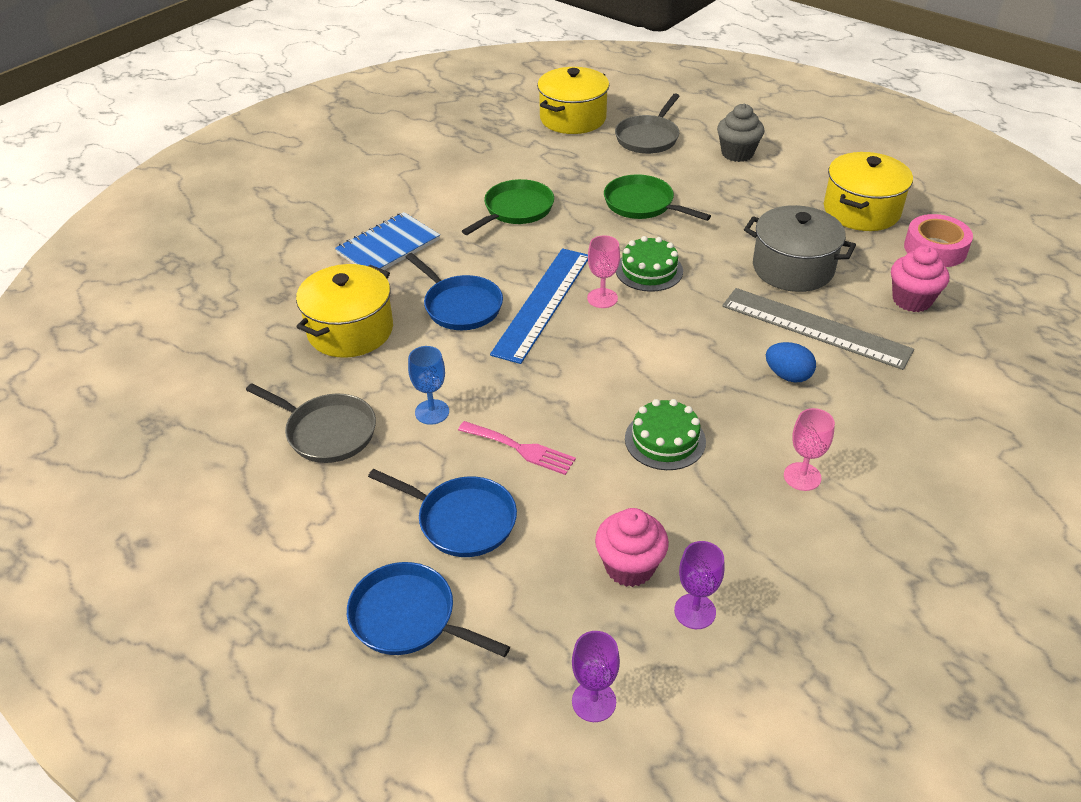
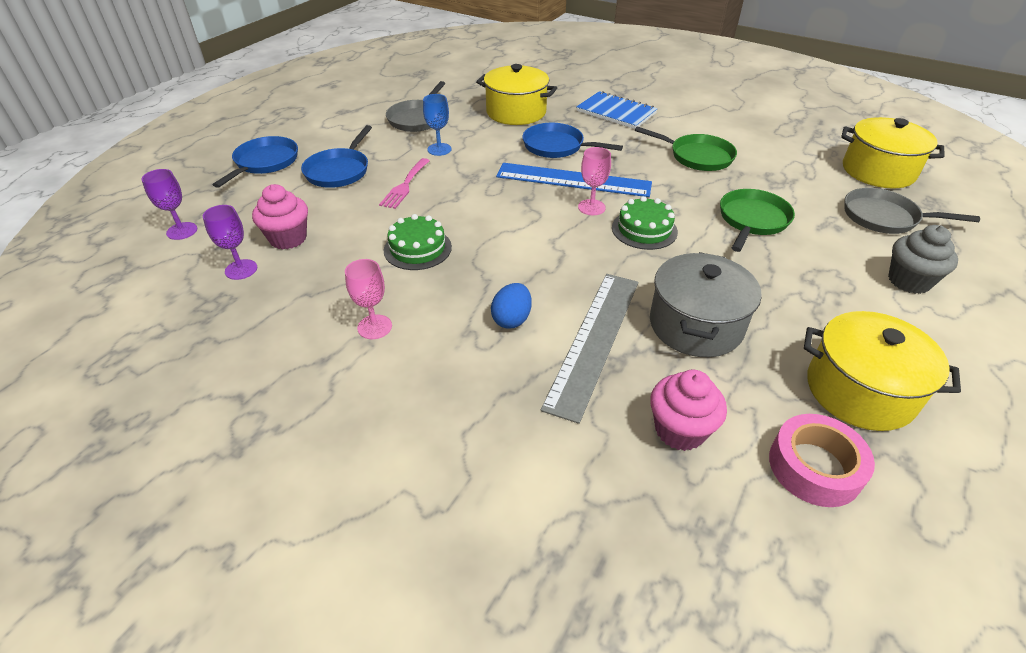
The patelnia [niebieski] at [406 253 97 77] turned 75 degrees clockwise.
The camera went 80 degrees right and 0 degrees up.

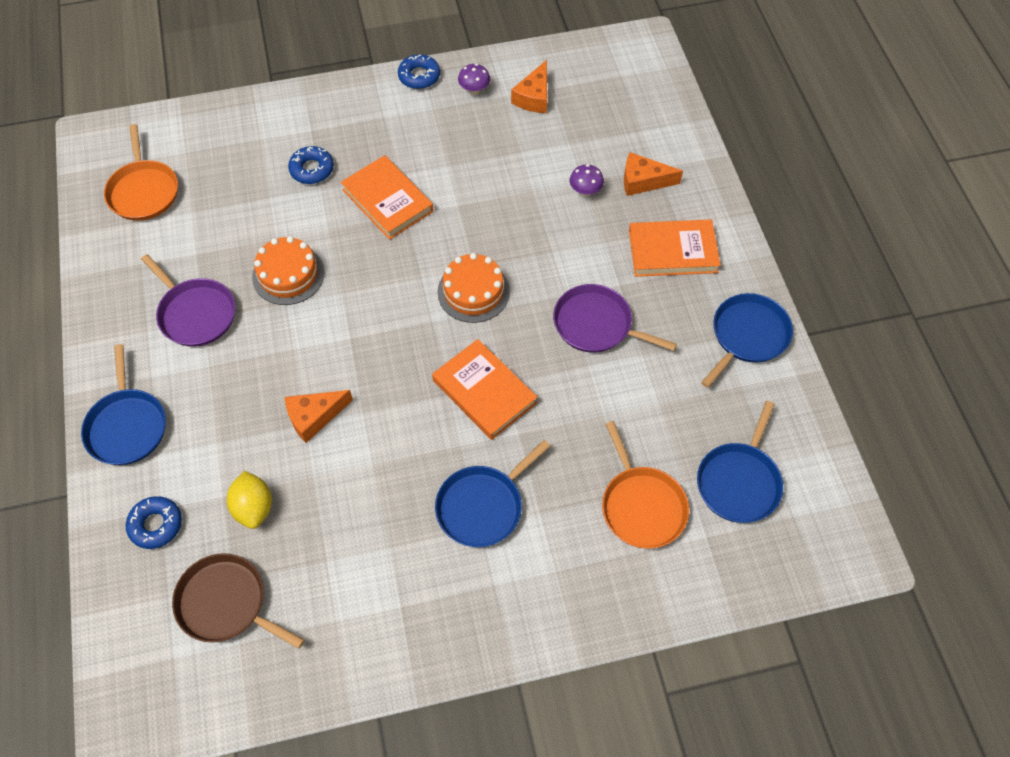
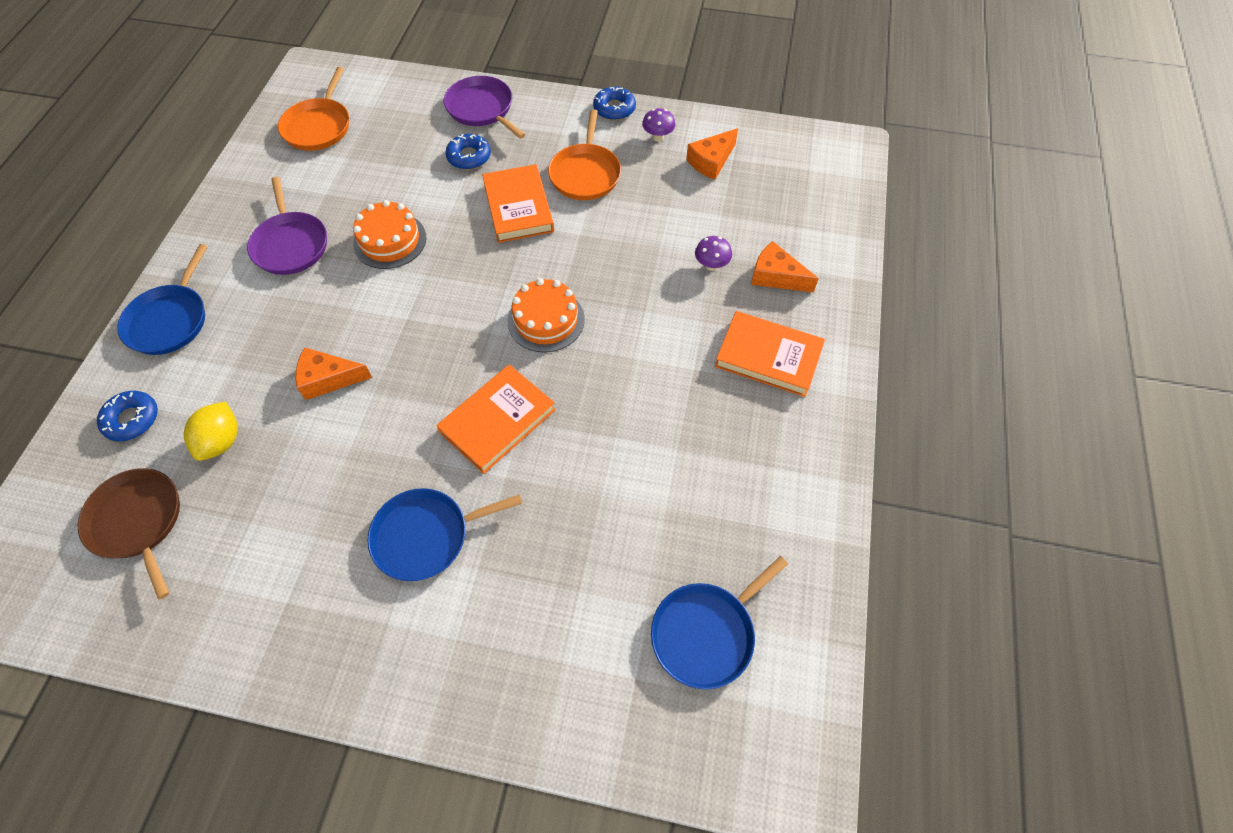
The książka [pomarańczowy] at [432 339 105 101] turned 60 degrees clockwise.
The patelnia [fioletowy] moved from [553 284 124 69] to [444 76 81 63].
The patelnia [pomarańczowy] moved from [602 421 87 128] to [548 109 73 91].
The patelnia [niebieski] at [701 293 92 95] disappeared.
The camera went 25 degrees right and 0 degrees up.

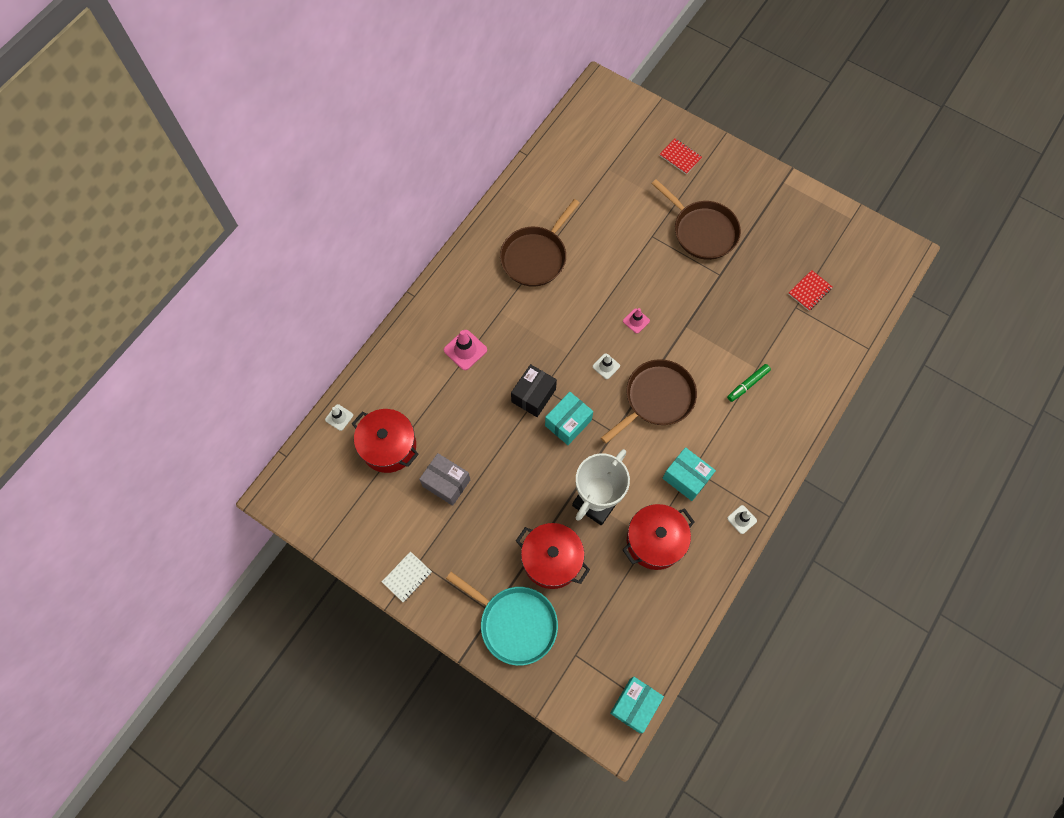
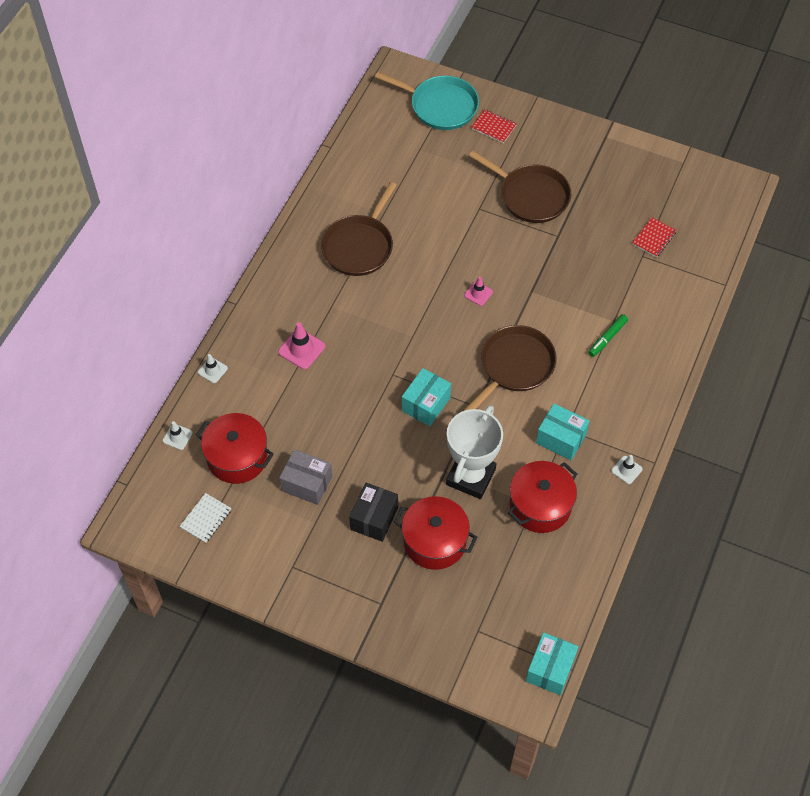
The zeszyt [biały] moved from [382 551 50 51] to [180 493 51 50].
The pachołek [biały] moved from [593 353 27 26] to [198 354 30 29].
The pudełko [czarny] moved from [511 364 46 53] to [349 483 49 59].
The patelnia [turkusowy] moved from [446 572 112 94] to [375 72 104 58].
The camera went 10 degrees left and 10 degrees down.

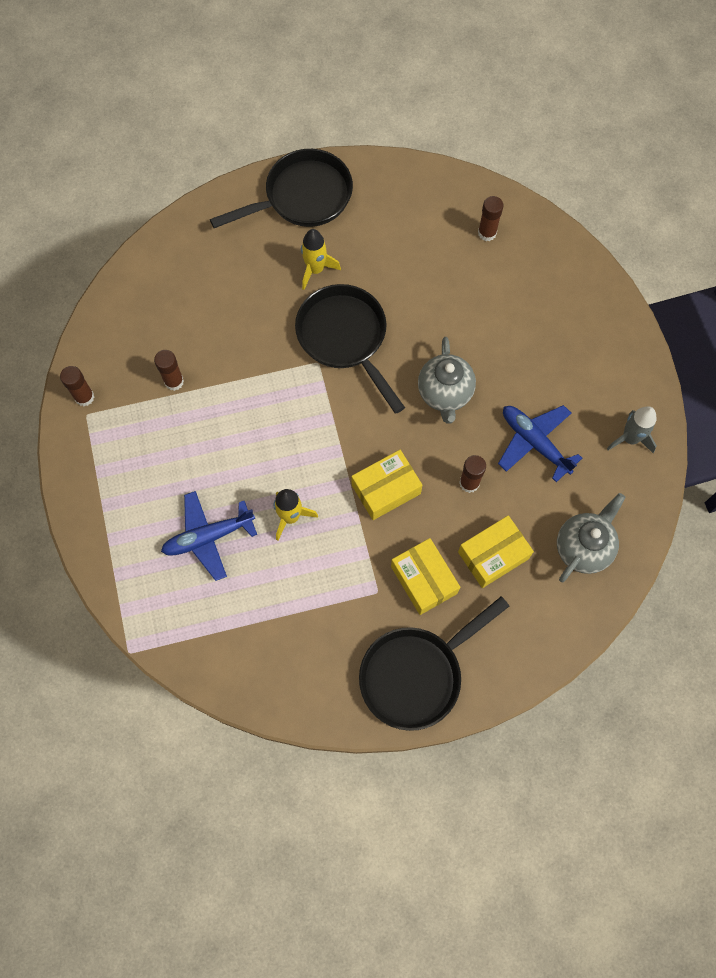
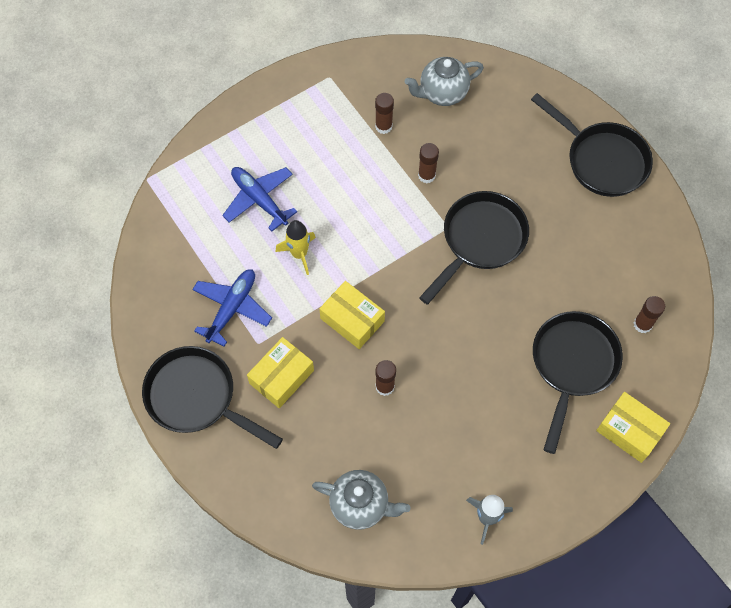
The samolot [niebieski] moved from [498 405 84 77] to [192 269 80 78].
The imbryk [szary] moved from [418 337 58 87] to [405 57 79 49].
The klej w sztyfcie [brązowy] moved from [60 366 34 40] to [418 143 21 40].
The patelnia [czarny] at [533 311 90 143] appeared.
The pudełko [żółty] moved from [458 515 76 73] to [596 392 74 71].
The rakieta [żółty] at [301 229 40 61] disappeared.
The camera went 70 degrees right and 5 degrees down.

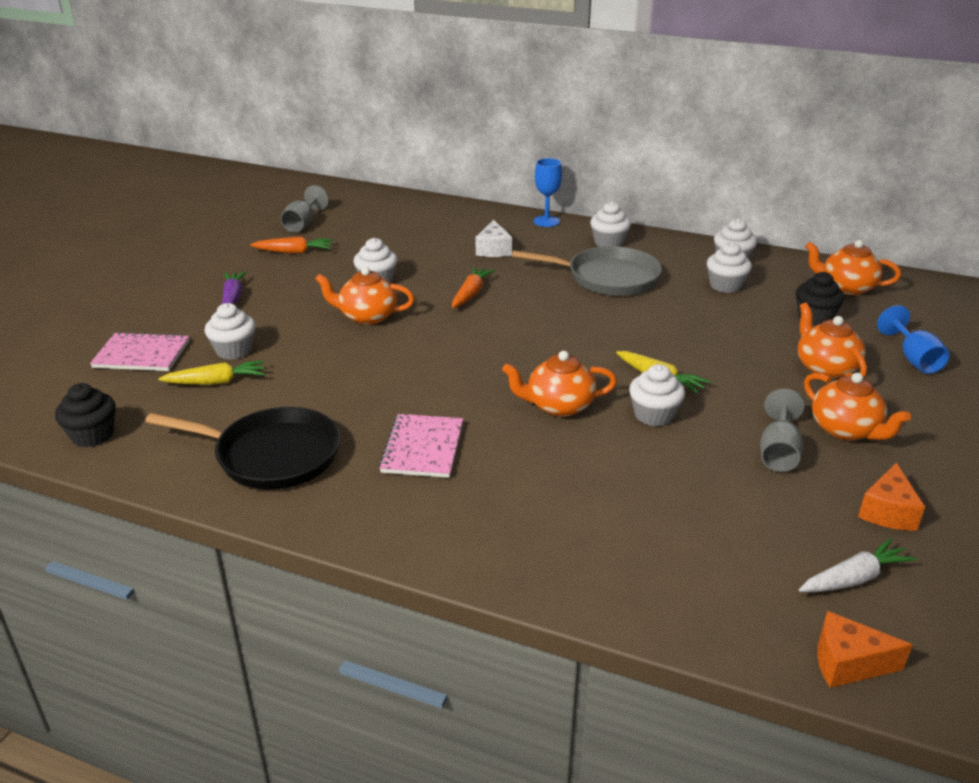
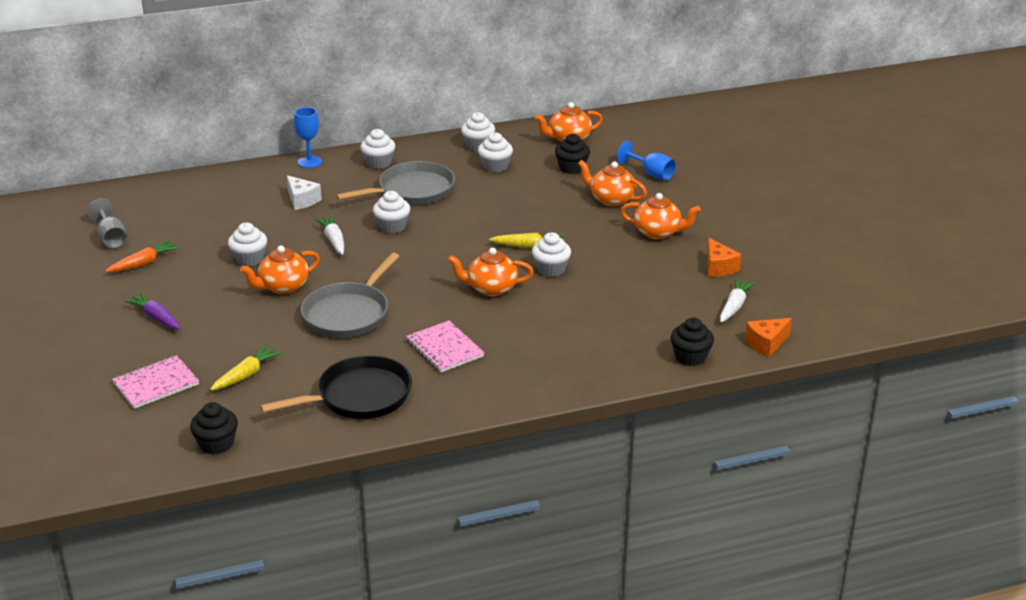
The patelnia [szary] at [301 253 98 85] appeared.
The marchewka [pomarańczowy] at [452 267 43 41] became the marchewka [biały] at [315 215 29 40].
The muffinka [biały] moved from [205 303 51 57] to [373 191 37 42].
The imbryk [pomarańczowy] at [502 351 115 66] turned 45 degrees clockwise.
The muffinka [czarny] at [671 318 43 48] appeared.
The kielich [szary] at [760 389 44 83] disappeared.
The camera went 40 degrees left and 0 degrees up.

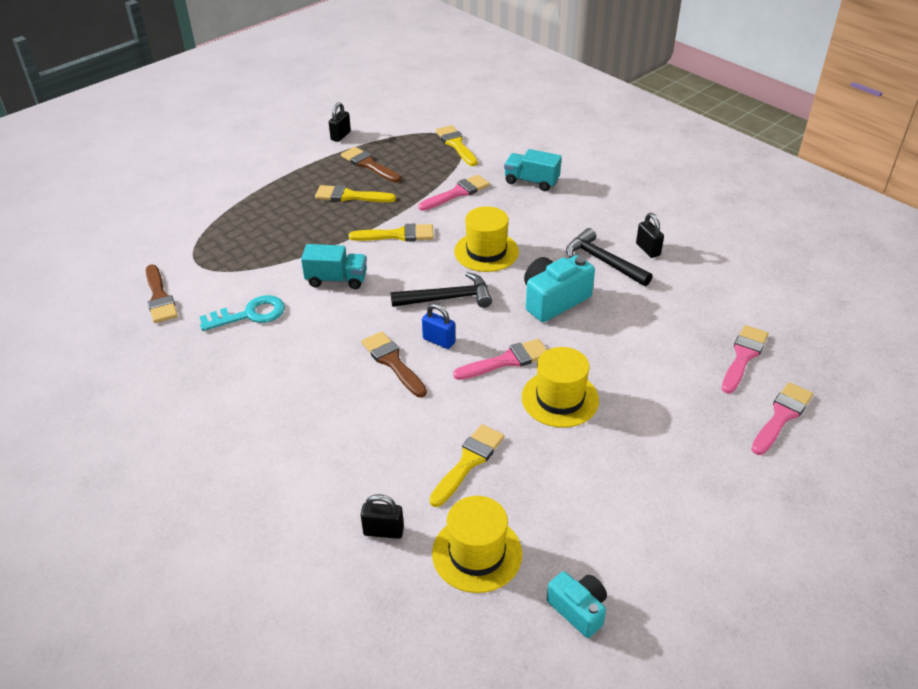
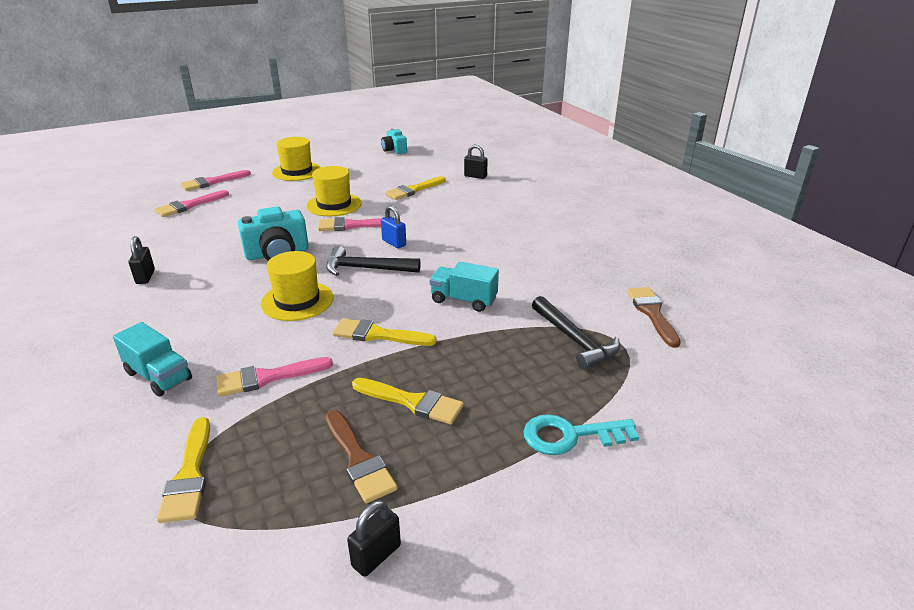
The kapelusz [żółty] moved from [432 496 90 97] to [272 137 49 44].
The klucz [turkusowy] moved from [200 295 85 36] to [523 414 116 41].
The młotek [czarny] moved from [566 228 87 58] to [532 296 88 74].
The pędzel [brązowy] at [361 331 66 66] disappeared.
The camera went 165 degrees left and 10 degrees down.

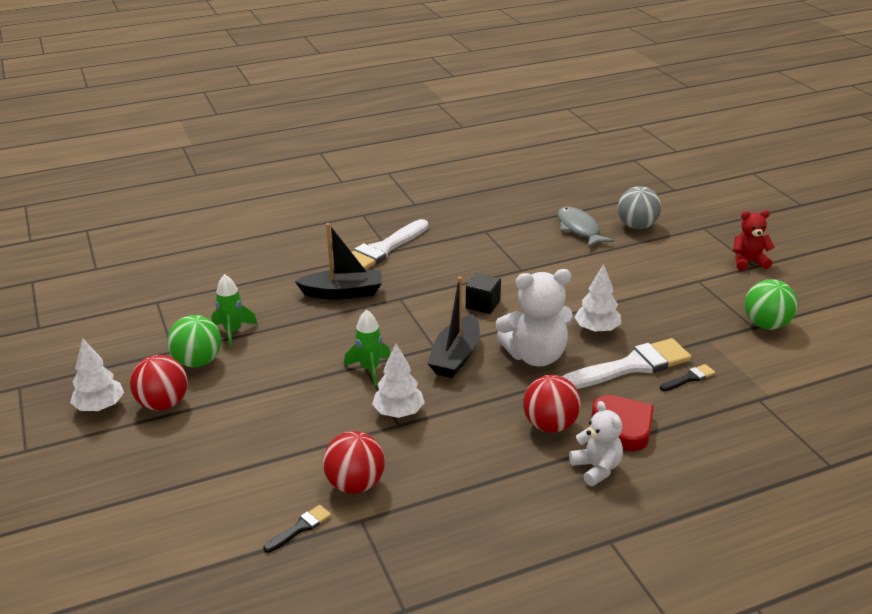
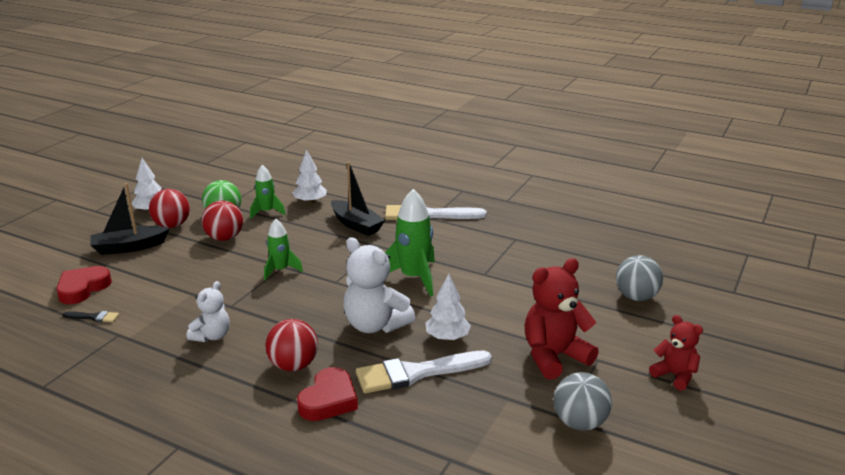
The serce [czerwony] at [56 266 56 38] appeared.
The łódka [czarny] moved from [427 277 53 101] to [90 183 79 72].
The miś [biały] moved from [569 401 54 85] to [187 281 43 61].
The piłka [czerwony] moved from [323 431 62 63] to [202 201 41 40].
The drzewko [biały] moved from [372 343 53 75] to [292 149 35 55].
The pędzel [biały] at [561 338 131 51] turned 135 degrees clockwise.
The sześcian [czarny] at [466 273 35 41] was replaced by the rakieta [zielony] at [385 189 50 108].
The miś [czerwony] at [524 258 75 121] appeared.
The piłka [zielony] at [745 279 53 50] became the piłka [szary] at [554 372 58 59].
The ryba [szary] at [558 206 56 42] disappeared.
The pędzel [czarny] at [660 364 56 27] disappeared.
The camera went 50 degrees right and 5 degrees down.

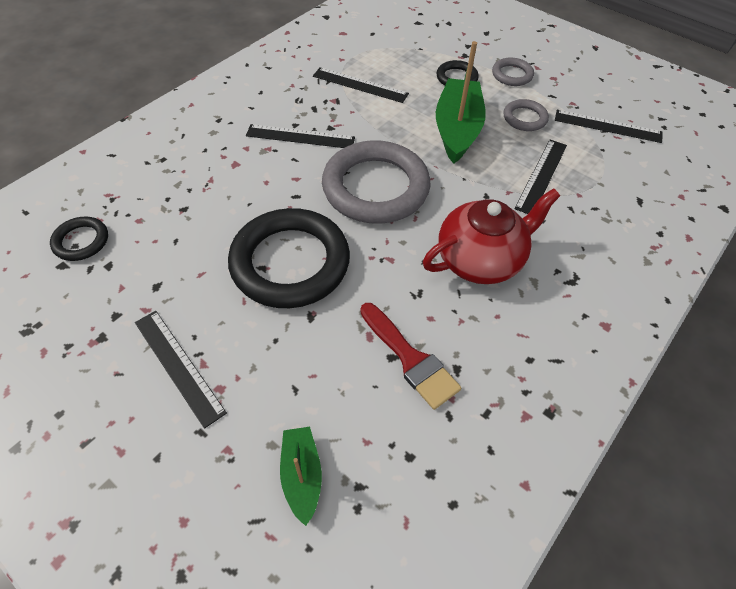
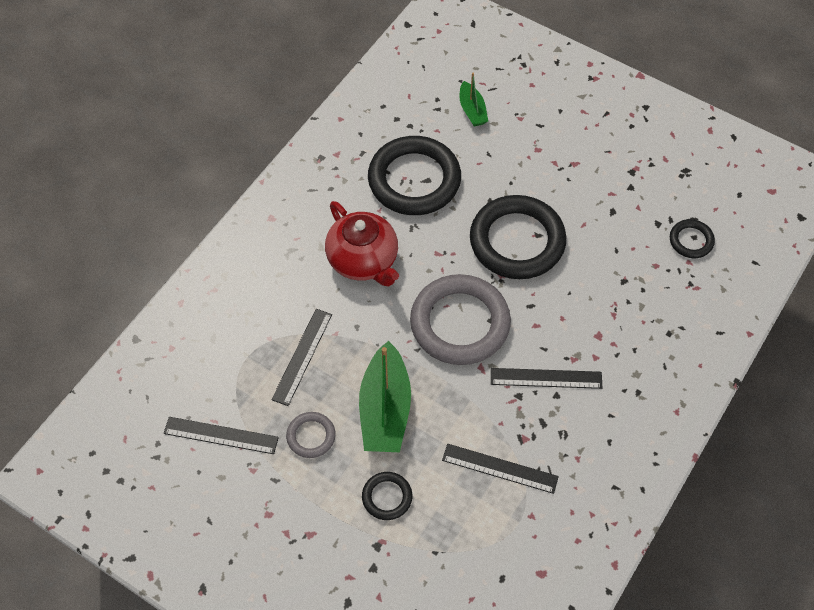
The imbryk [czerwony] at [423 188 137 96] turned 90 degrees counterclockwise.
The pędzel [czerwony] at [360 303 101 107] was replaced by the pierścień [czarny] at [368 136 93 79].
The linijka [czarny] at [135 311 92 118] disappeared.
The pierścień [szary] at [492 58 42 28] disappeared.
The camera went 175 degrees right and 5 degrees up.

